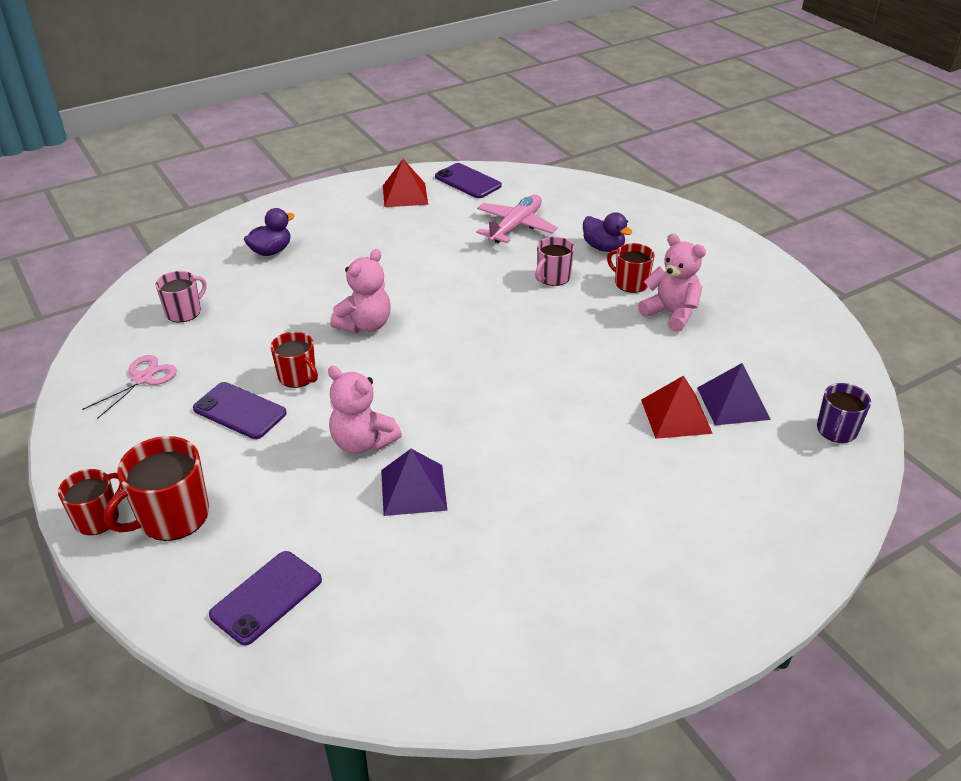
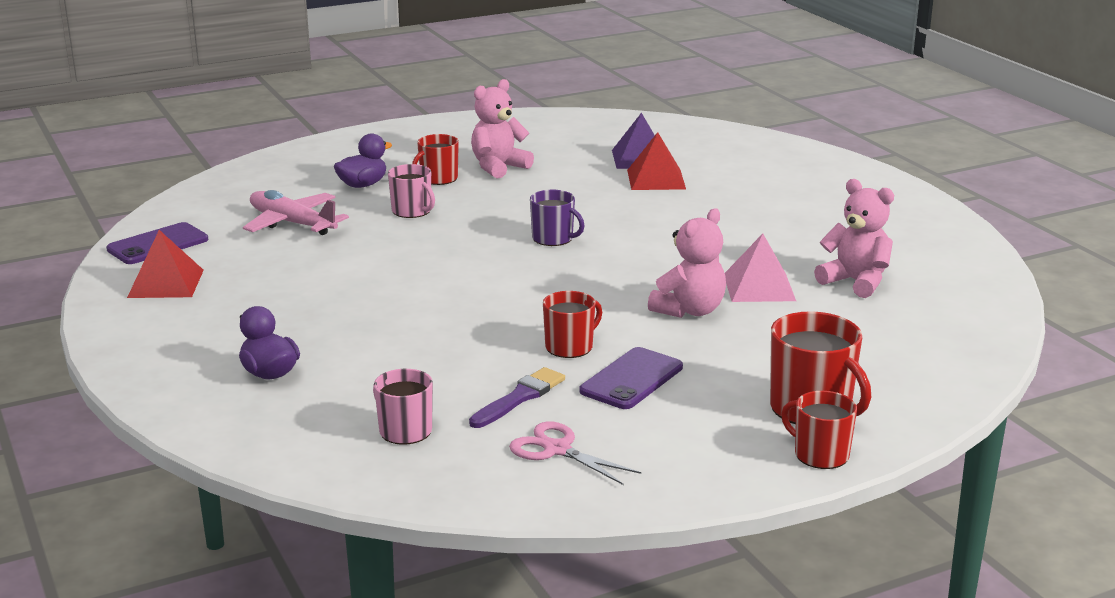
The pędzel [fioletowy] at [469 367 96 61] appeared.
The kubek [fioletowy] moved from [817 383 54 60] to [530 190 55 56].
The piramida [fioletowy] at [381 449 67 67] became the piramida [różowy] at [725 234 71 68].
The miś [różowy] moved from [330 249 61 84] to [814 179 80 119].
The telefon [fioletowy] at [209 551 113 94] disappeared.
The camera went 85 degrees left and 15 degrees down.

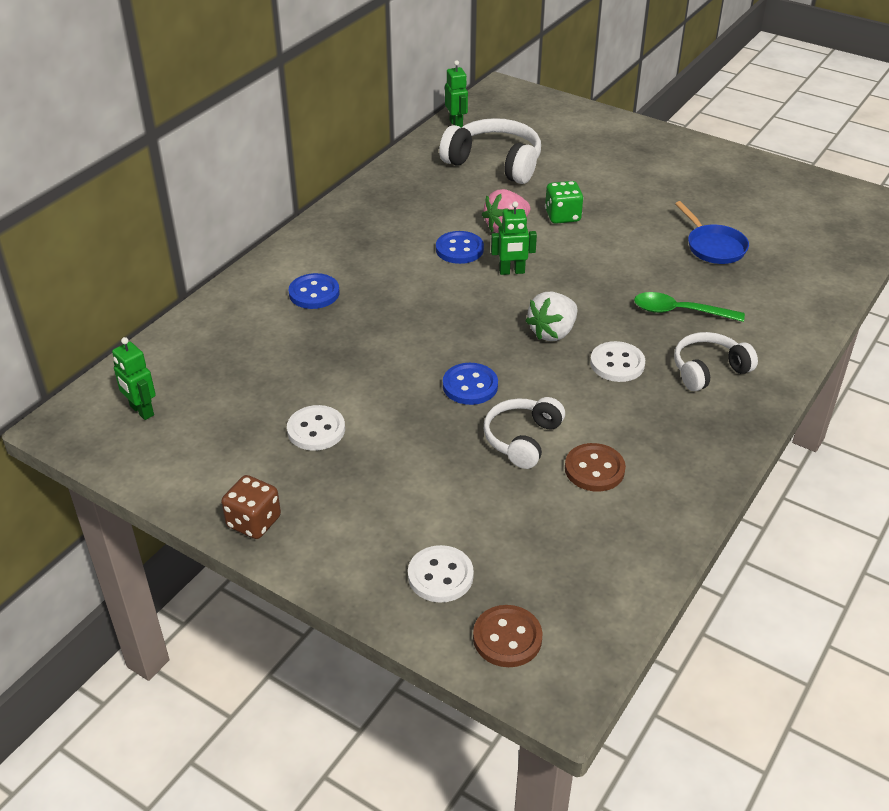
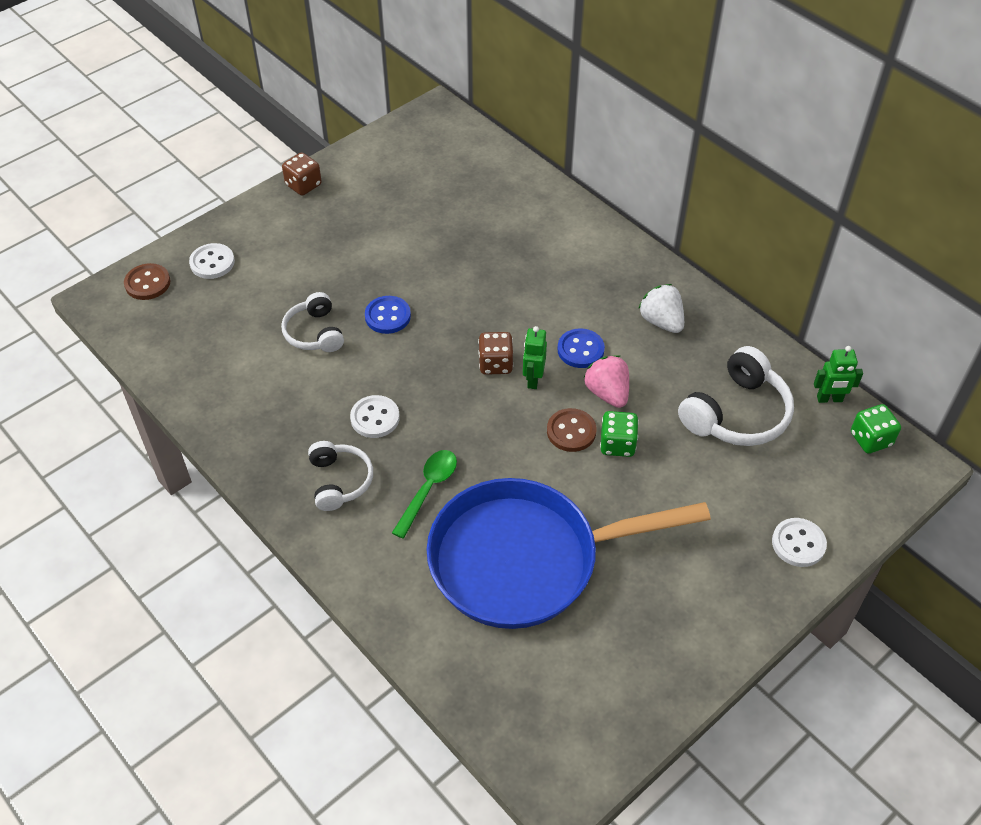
The słuchawki [biały] at [484 397 81 72] turned 150 degrees counterclockwise.
The patelnia [niebieski] at [675 201 74 63] changed to 2.49 times the size.
The kostka do gry [brązowy] at [478 332 35 43] appeared.
The guzik [brązowy] moved from [565 443 61 48] to [547 408 49 44].
The truskawka [biały] moved from [525 292 52 49] to [638 284 46 49].
The guzik [biały] moved from [287 405 58 46] to [772 518 55 49].
The kostka do gry [zielony] at [851 404 50 50] appeared.
The robot [zielony] at [112 337 44 83] disappeared.
The guzik [niebieski] at [289 273 50 36] disappeared.
The camera went 105 degrees right and 10 degrees up.

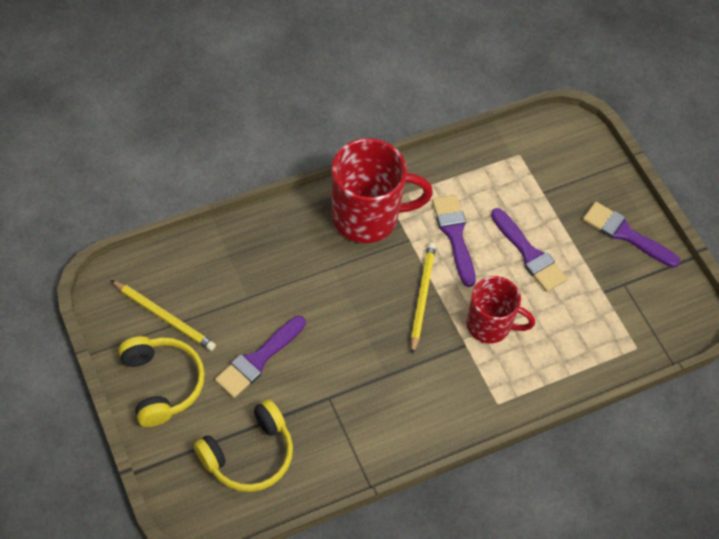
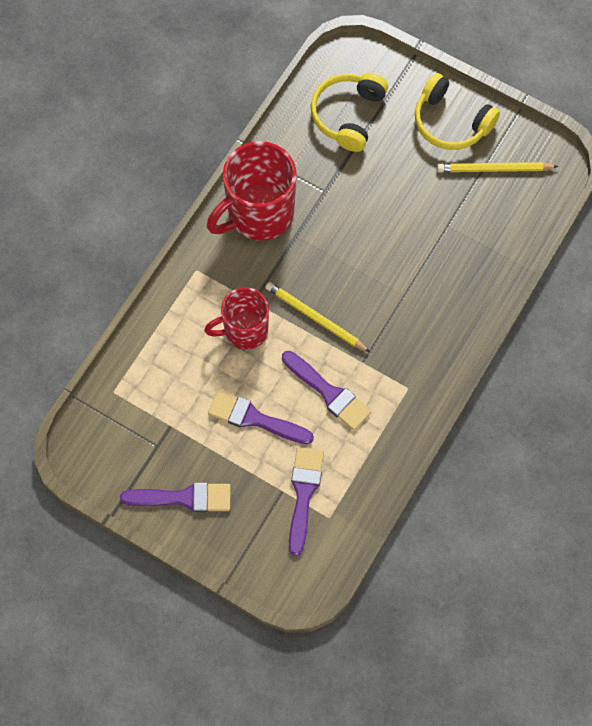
The kubek [czerwony] moved from [332 138 101 105] to [207 141 90 100].
The ołówek [żółty] at [411 242 25 113] turned 150 degrees clockwise.
The pędzel [fioletowy] moved from [215 316 91 82] to [289 447 35 109].
The camera went 150 degrees right and 10 degrees up.

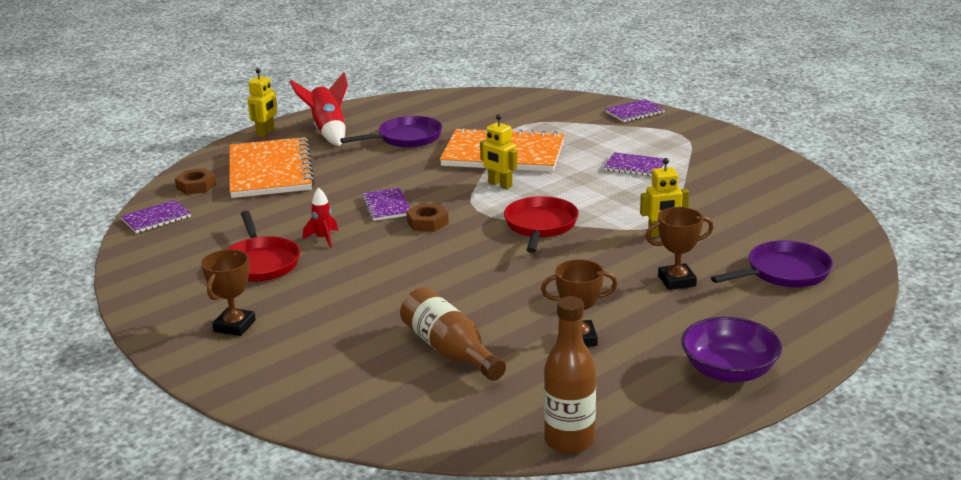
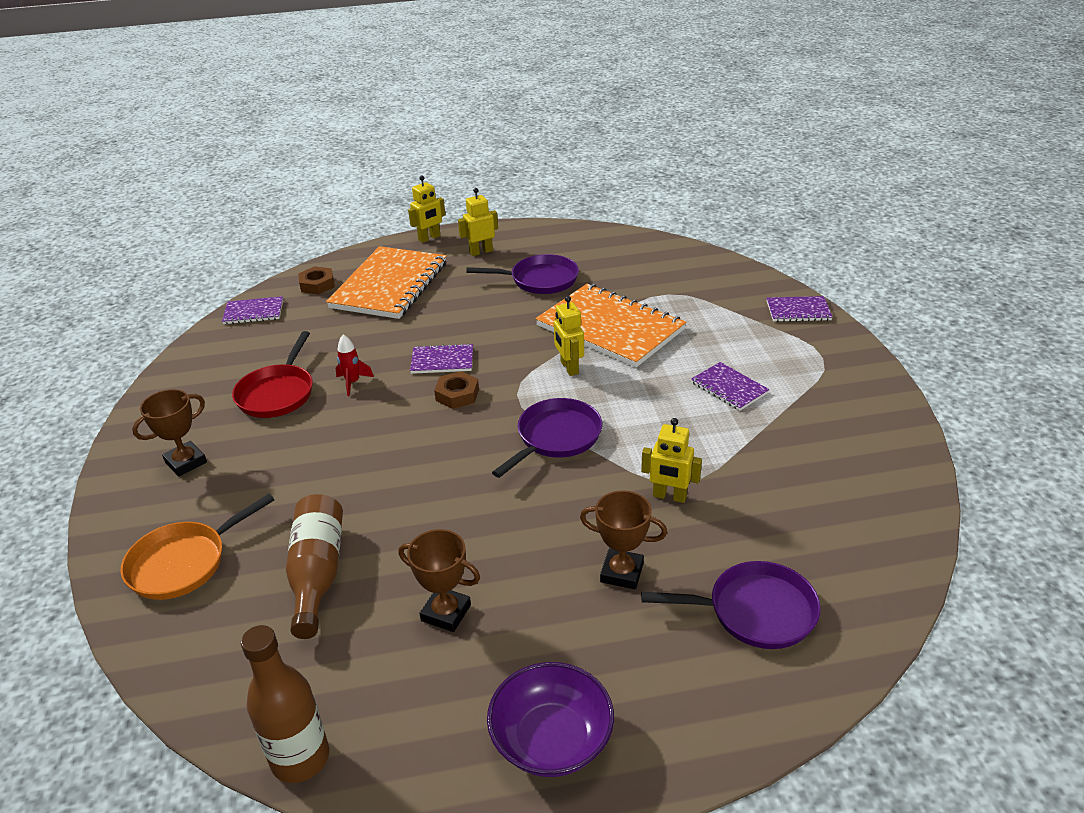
The patelnia [pomarańczowy] at [121 494 154 106] appeared.
The zeszyt [fioletowy] at [361 188 49 33] turned 75 degrees clockwise.
The rakieta [czerwony] at [290 72 58 74] was replaced by the robot [żółty] at [458 188 40 68].
The patelnia [czerwony] at [504 196 75 57] became the patelnia [fioletowy] at [492 398 110 80].
The camera went 30 degrees right and 10 degrees up.

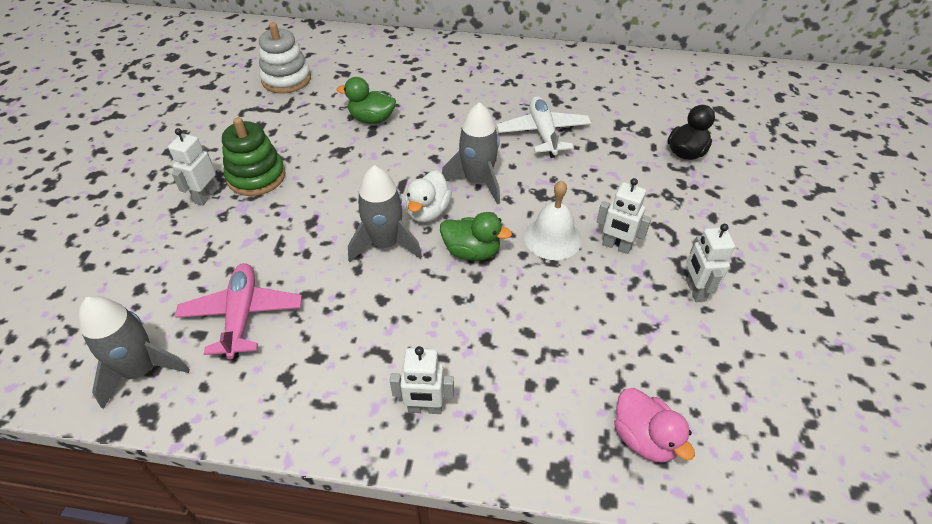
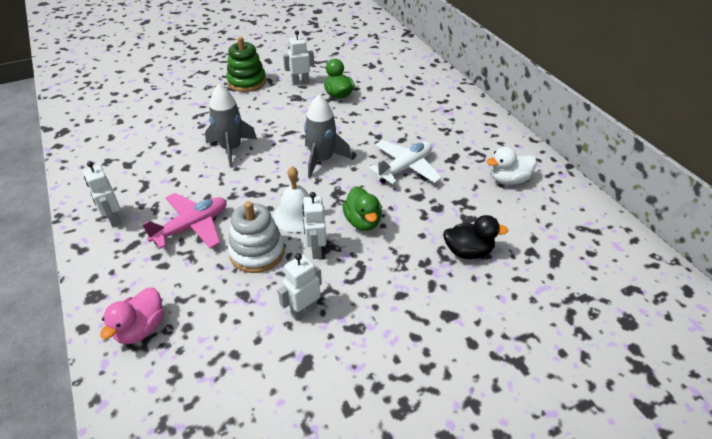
The samolot [różowy] moved from [175 263 127 96] to [142 193 85 56].
The zabawka nakładanka [biały] moved from [259 22 52 72] to [228 201 57 72].
The robot [biały] moved from [168 128 49 78] to [283 30 31 55].
The kaczka [zielony] moved from [440 212 72 49] to [342 186 40 45].
The kaczka [biały] moved from [405 170 47 53] to [487 147 50 38].
The rakieta [szary] at [79 296 111 113] disappeared.
The camera went 55 degrees right and 5 degrees down.

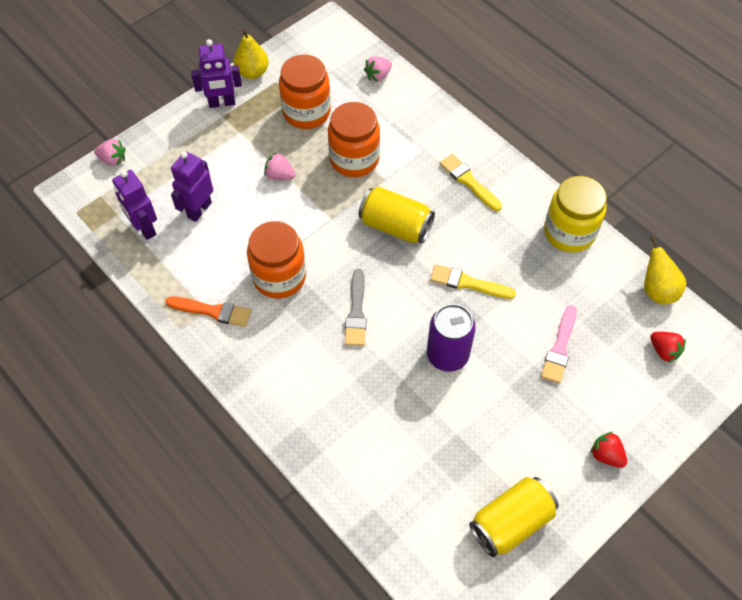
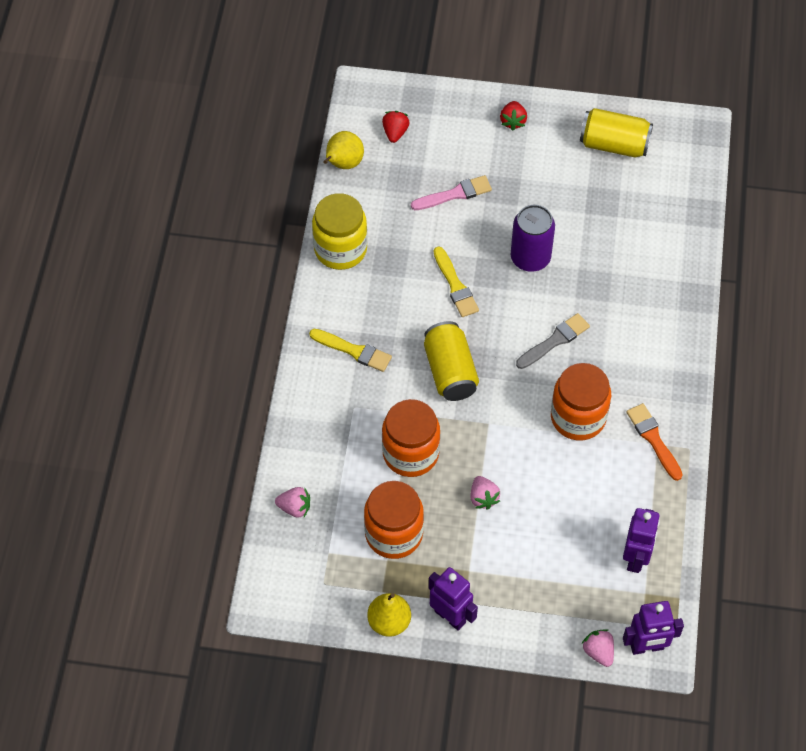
The pędzel [żółty] at [439 154 63 57] turned 75 degrees counterclockwise.
The robot [fioletowy] moved from [171 151 42 71] to [623 601 61 54].
The camera went 130 degrees left and 0 degrees up.

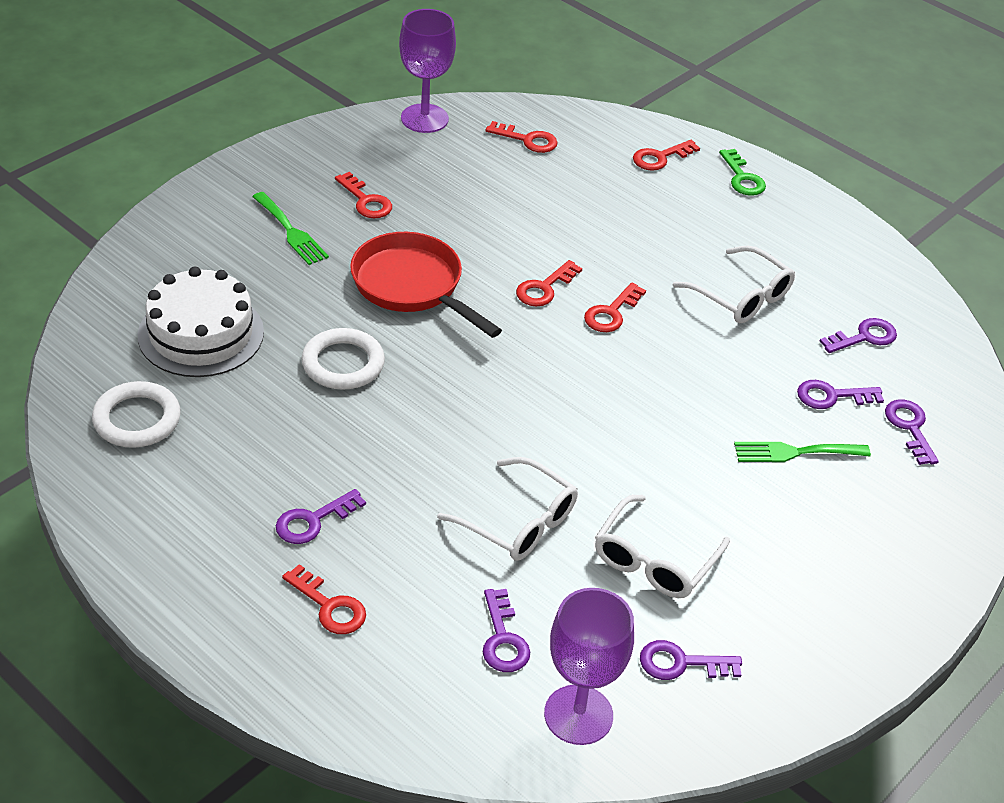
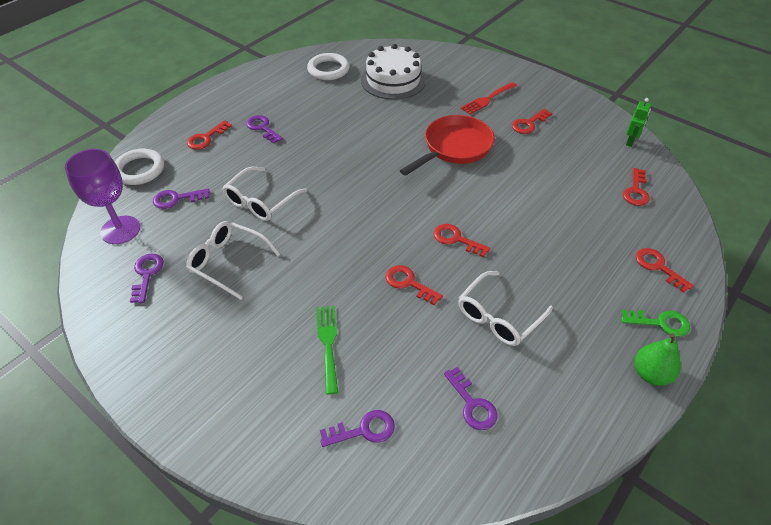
The pierścień [biały] moved from [302 328 83 62] to [115 149 49 36].
The klucz [czerwony] moved from [516 260 66 47] to [386 265 57 40].
The widelec [zielony] at [252 192 77 73] became the widelec [czerwony] at [460 82 57 33].
The klucz [zielony] at [719 149 47 47] turned 150 degrees counterclockwise.
The kielich [fioletowy] at [399 9 57 124] was replaced by the robot [zielony] at [626 98 25 49].
The gruszka [zielony] at [635 333 46 53] appeared.
The klucz [fioletowy] at [797 380 87 29] disappeared.
The camera went 90 degrees right and 5 degrees up.

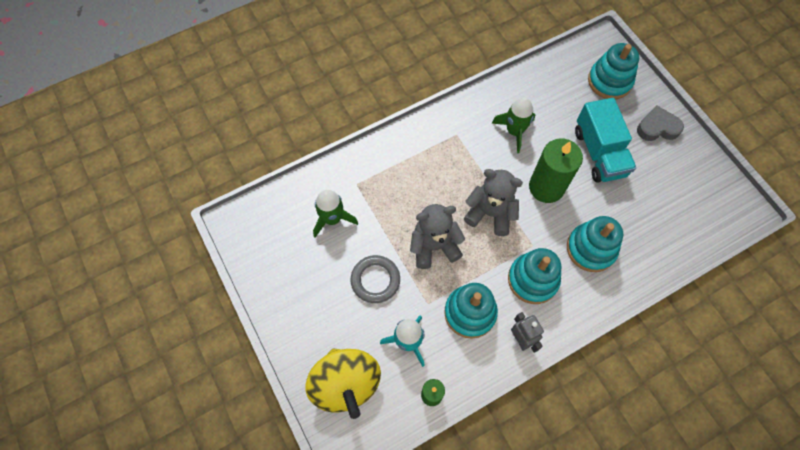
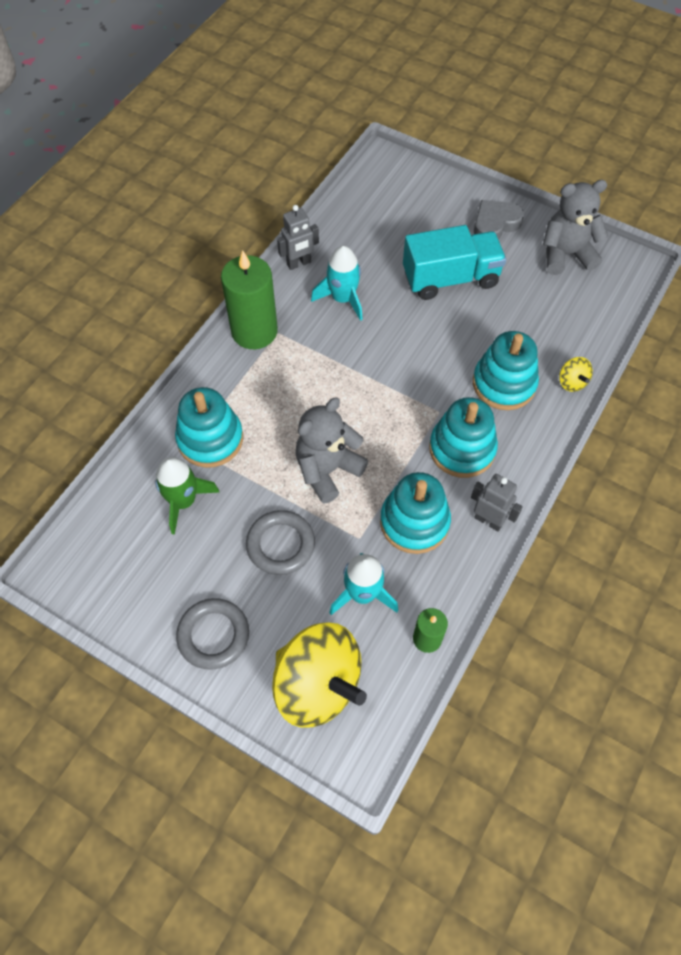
The zabawka nakładanka [turkusowy] moved from [588 43 51 56] to [175 387 68 81].
The pierścień [szary] at [176 598 73 72] appeared.
The świeca [zielony] moved from [529 139 54 64] to [221 250 57 99].
The robot [szary] at [277 205 42 65] appeared.
The rakieta [zielony] at [492 97 43 56] became the rakieta [turkusowy] at [311 246 52 75].
The ciężarówka [turkusowy] at [575 98 61 85] turned 60 degrees counterclockwise.
The miś [szary] moved from [464 169 59 67] to [543 180 65 95].
The bączek [żółty] at [559 357 34 35] appeared.
The camera went 30 degrees left and 5 degrees down.

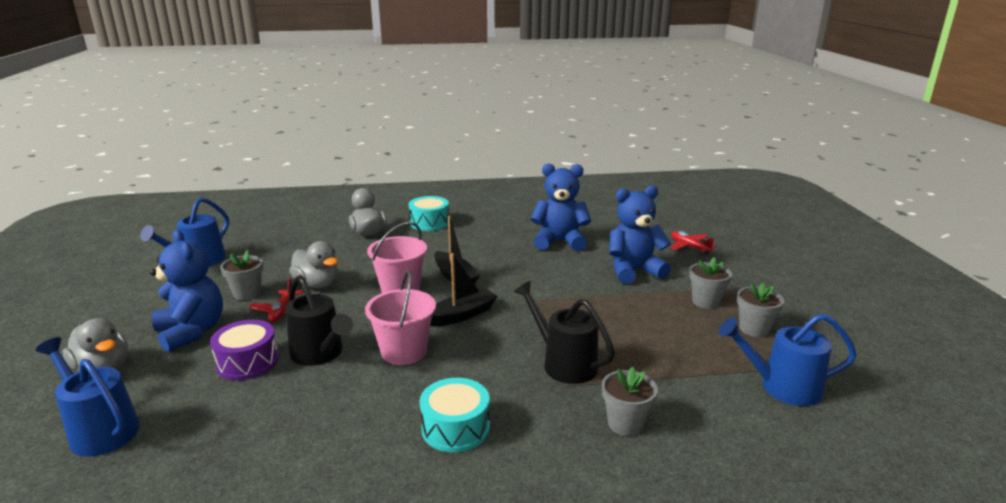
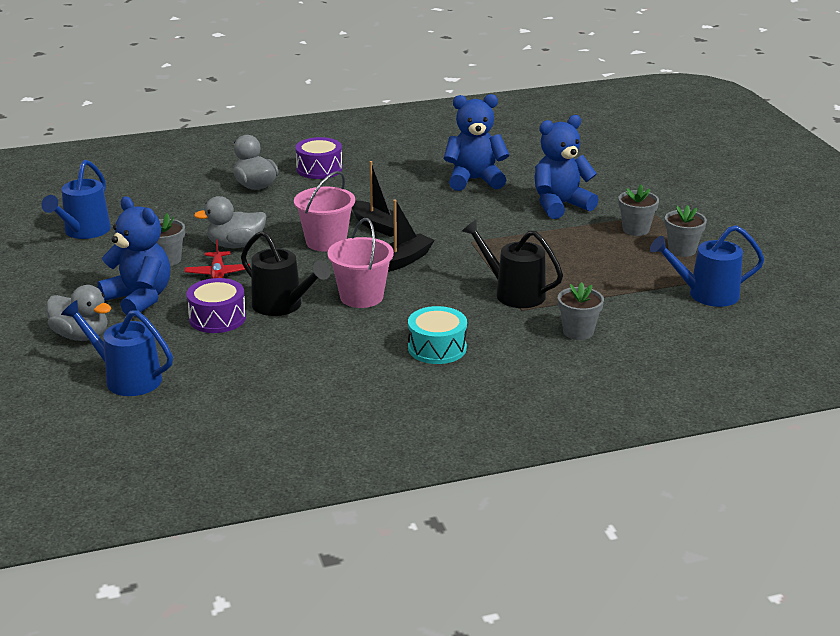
The kaczka [szary] at [289 241 49 47] turned 135 degrees clockwise.
The bęben [turkusowy] at [409 196 40 35] became the bęben [fioletowy] at [295 137 47 42].
The samolot [czerwony] at [670 231 47 24] disappeared.
The camera went 10 degrees left and 5 degrees up.

